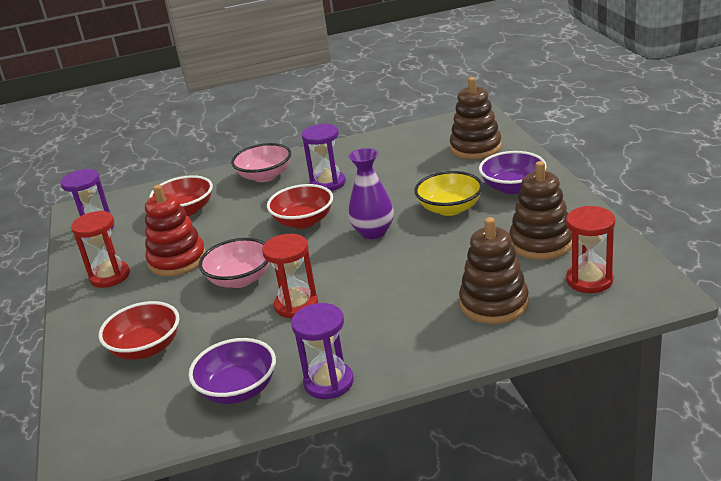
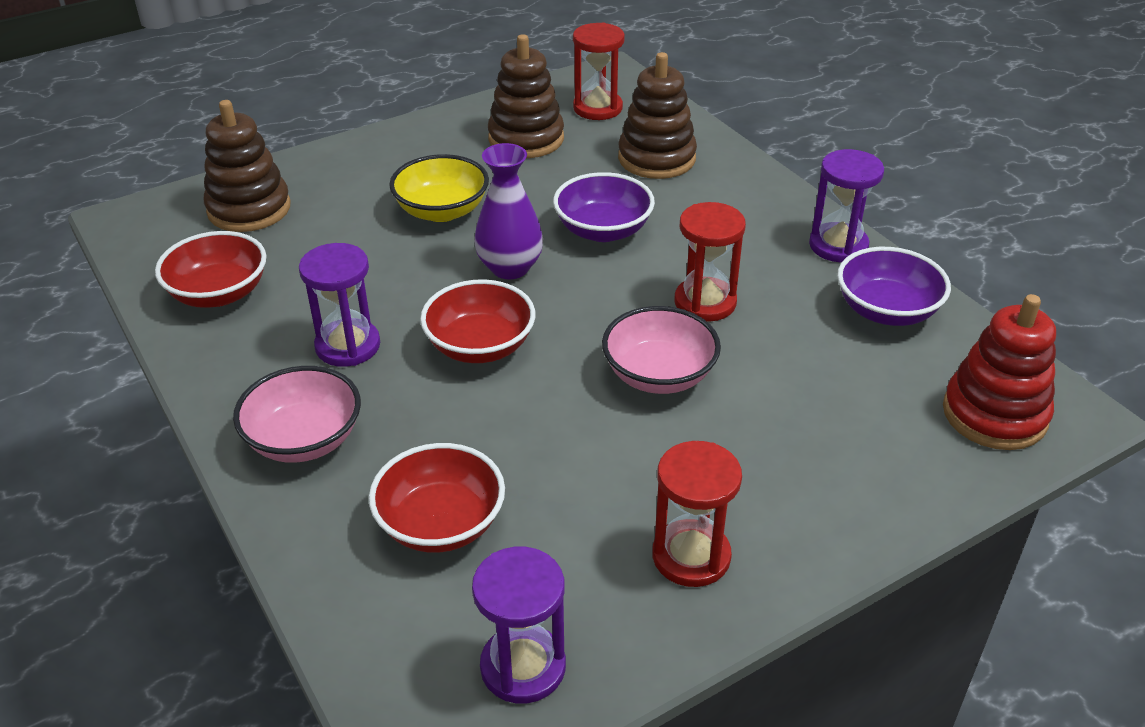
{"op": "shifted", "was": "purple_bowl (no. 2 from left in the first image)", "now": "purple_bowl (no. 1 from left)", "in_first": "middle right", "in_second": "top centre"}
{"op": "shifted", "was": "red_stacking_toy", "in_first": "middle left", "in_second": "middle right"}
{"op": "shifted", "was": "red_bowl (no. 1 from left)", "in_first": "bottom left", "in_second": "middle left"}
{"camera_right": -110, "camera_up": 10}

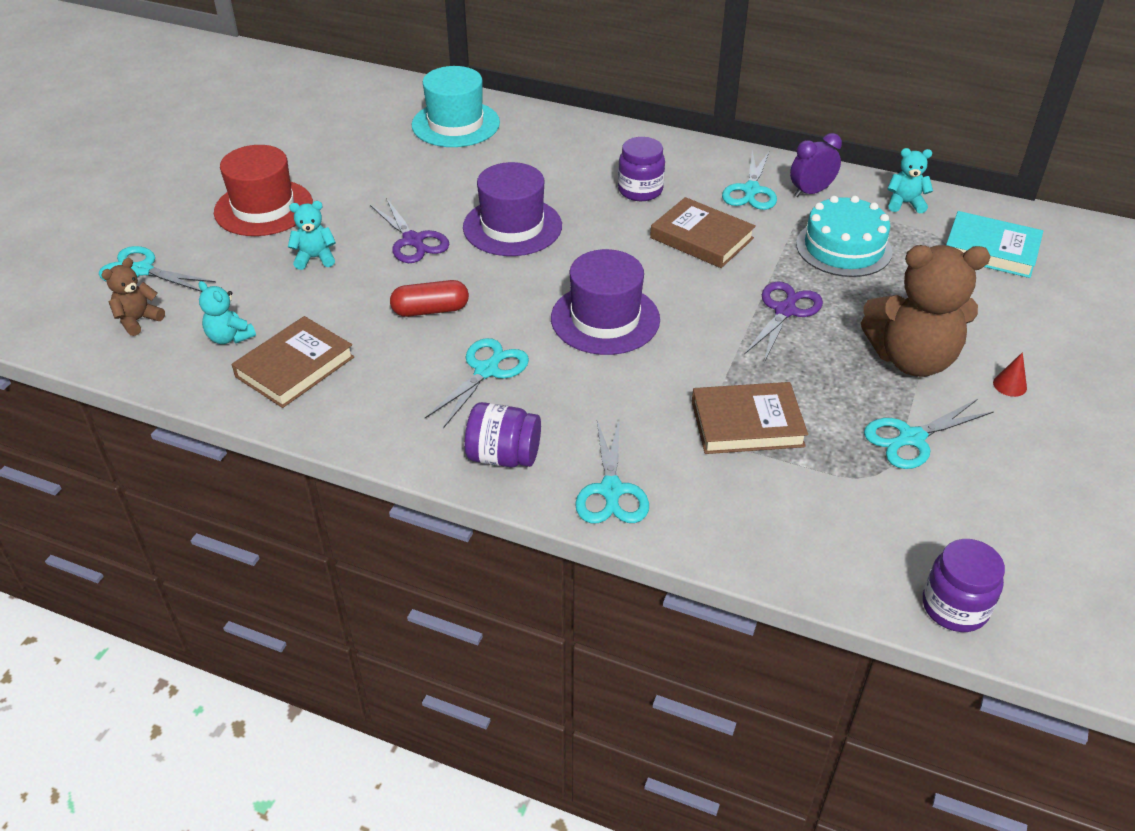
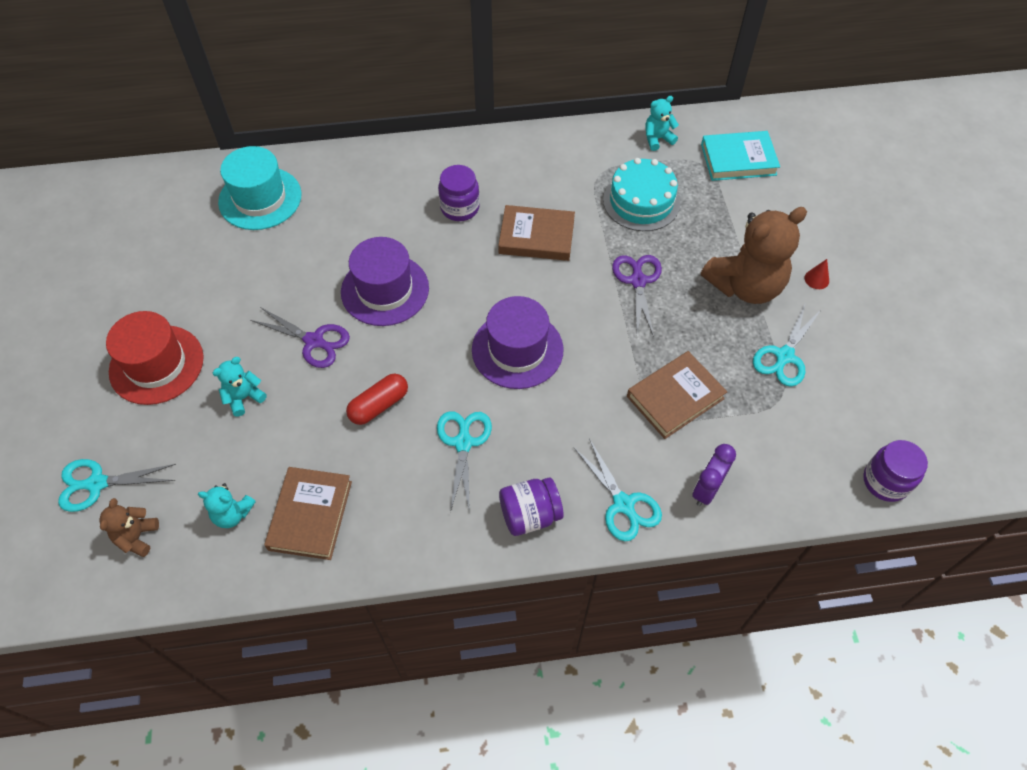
{"op": "shifted", "was": "purple_clock", "in_first": "top right", "in_second": "middle right"}
{"op": "gone", "was": "turquoise_scissors (no. 4 from left)", "in_first": "top centre"}
{"camera_right": -30, "camera_up": 15}

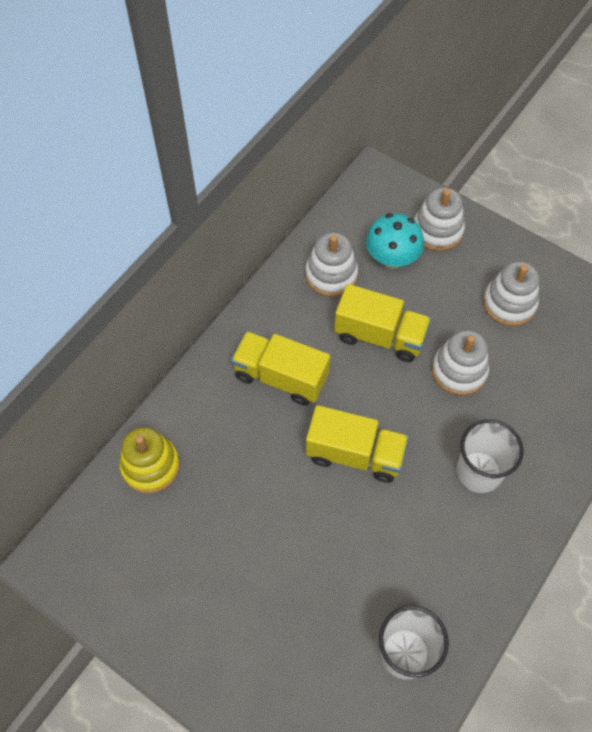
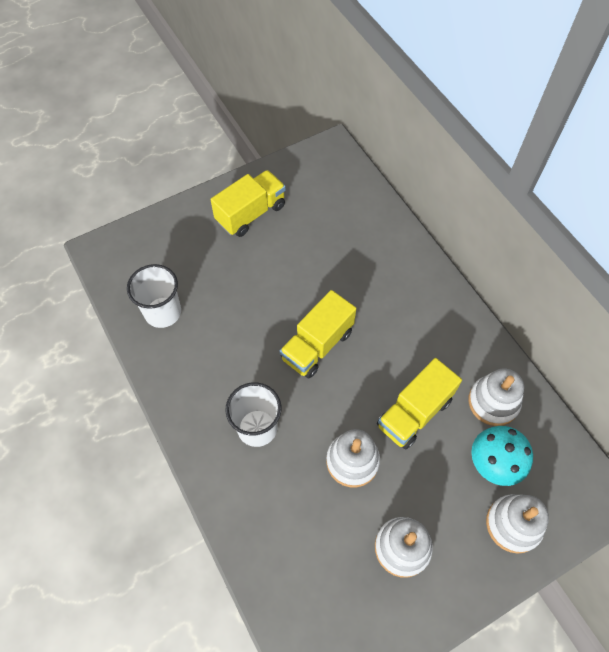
{"op": "shifted", "was": "yellow_truck (no. 1 from left)", "in_first": "centre", "in_second": "top centre"}
{"op": "gone", "was": "yellow_stacking_toy", "in_first": "middle left"}
{"camera_right": 115, "camera_up": 0}

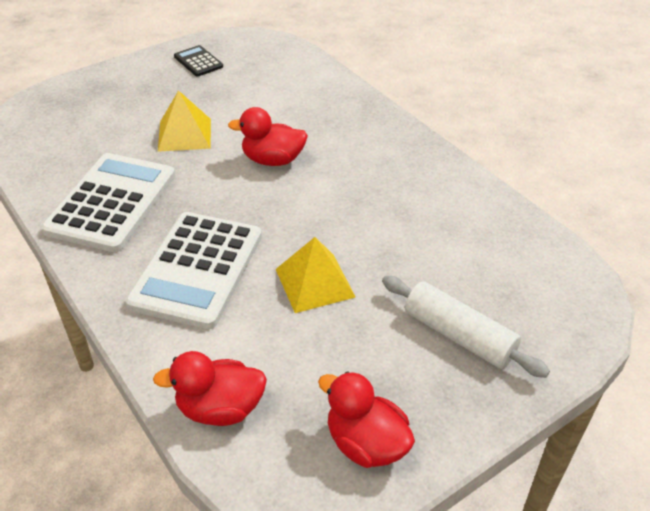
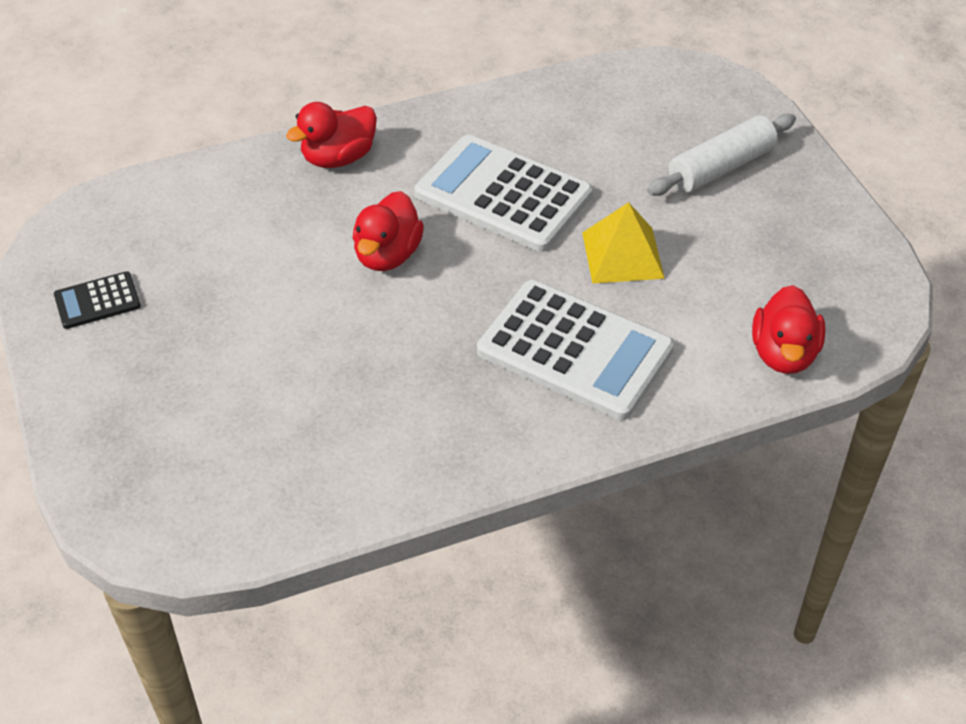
{"op": "gone", "was": "yellow_pyramid (no. 1 from left)", "in_first": "top left"}
{"op": "shifted", "was": "white_calculator (no. 1 from left)", "in_first": "middle left", "in_second": "top centre"}
{"op": "shifted", "was": "red_duck (no. 3 from left in the first image)", "now": "red_duck (no. 1 from left)", "in_first": "bottom centre", "in_second": "top centre"}
{"camera_right": -75, "camera_up": 5}

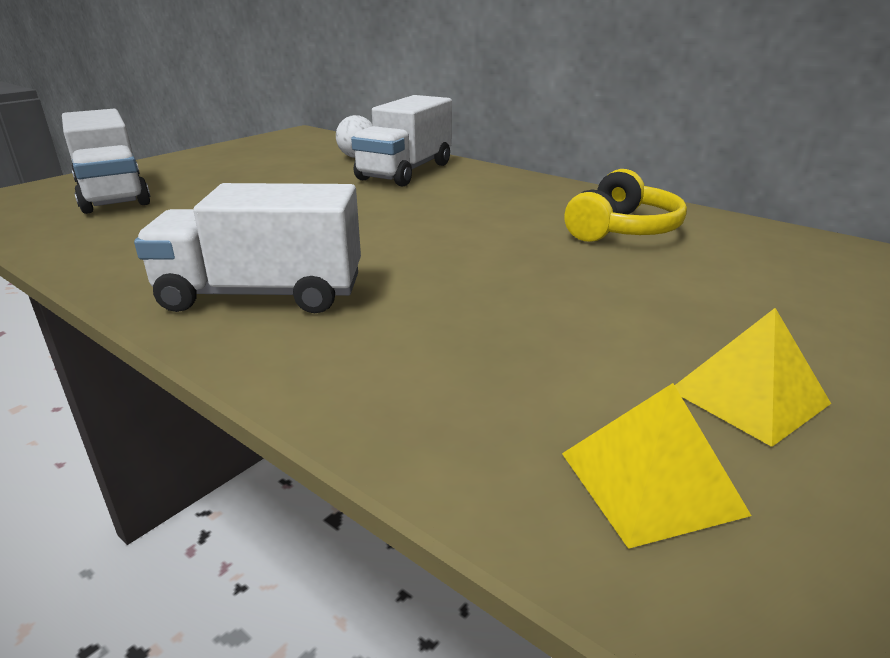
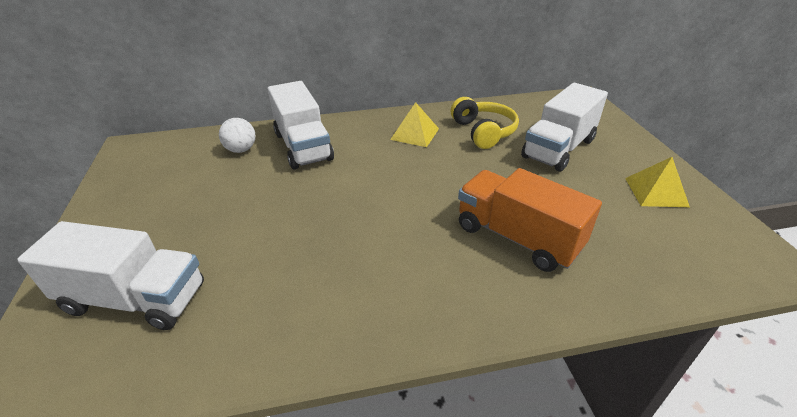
{"op": "shifted", "was": "white_truck (no. 2 from left in the first image)", "now": "white_truck (no. 3 from left)", "in_first": "middle left", "in_second": "top right"}
{"op": "shifted", "was": "yellow_pyramid (no. 1 from left)", "in_first": "bottom right", "in_second": "top centre"}
{"op": "new", "now": "orange_truck", "in_second": "centre"}
{"camera_right": -50, "camera_up": 10}

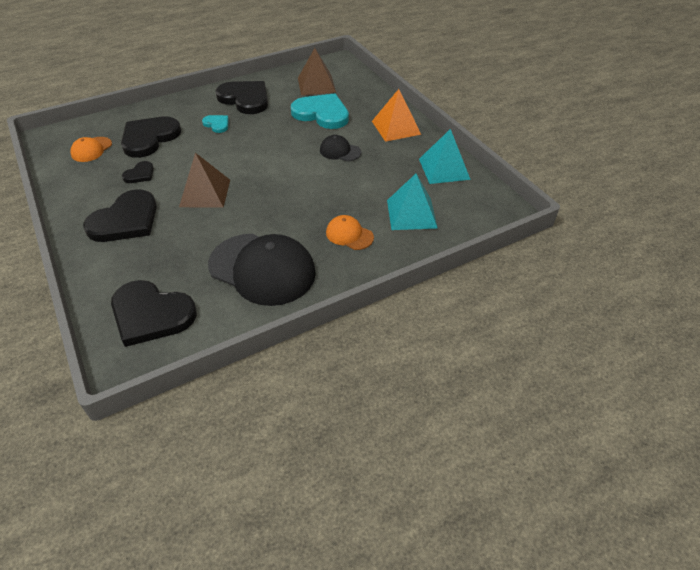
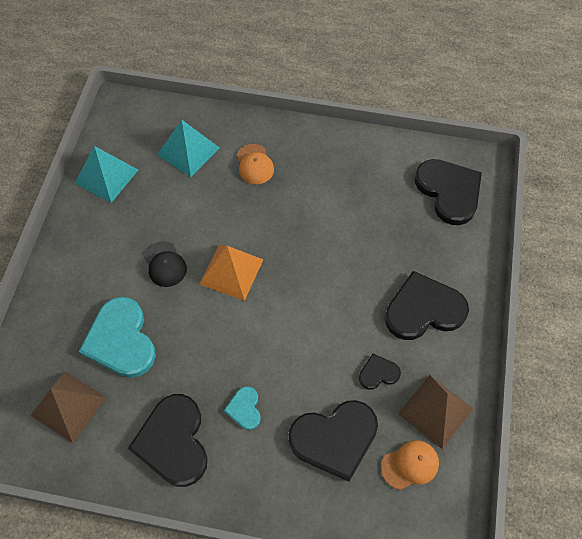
{"op": "shifted", "was": "orange_pyramid", "in_first": "top centre", "in_second": "centre"}
{"op": "shifted", "was": "brown_pyramid (no. 1 from left in the first image)", "now": "brown_pyramid (no. 2 from left)", "in_first": "top left", "in_second": "bottom right"}
{"op": "gone", "was": "black_cap (no. 1 from left)", "in_first": "centre"}
{"camera_right": -140, "camera_up": 15}

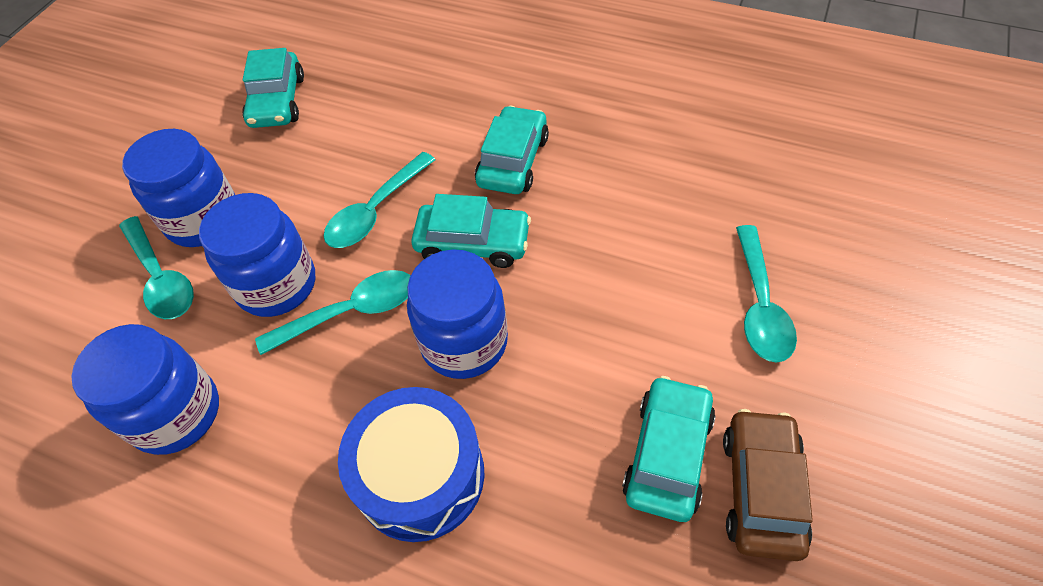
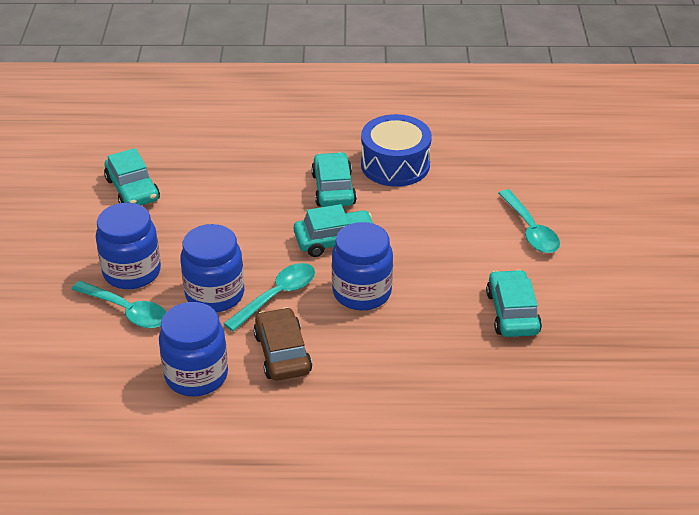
{"op": "gone", "was": "turquoise_spoon (no. 3 from left)", "in_first": "centre"}
{"op": "shifted", "was": "blue_drum", "in_first": "bottom centre", "in_second": "top centre"}
{"op": "shifted", "was": "brown_car", "in_first": "bottom right", "in_second": "bottom centre"}
{"camera_right": -25, "camera_up": -15}

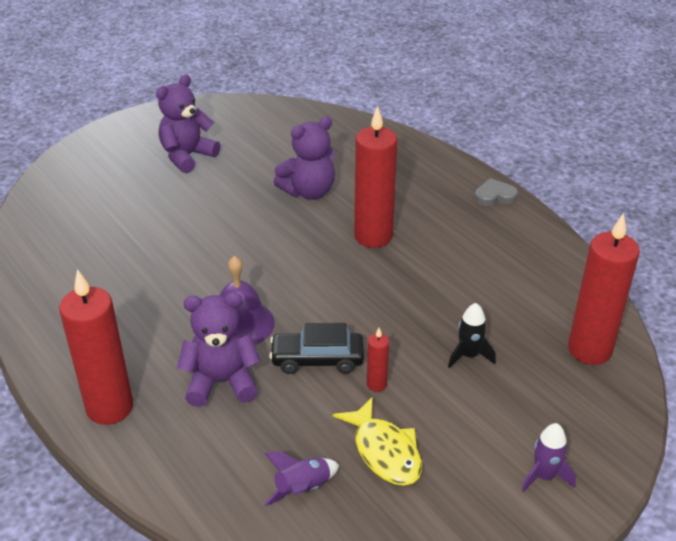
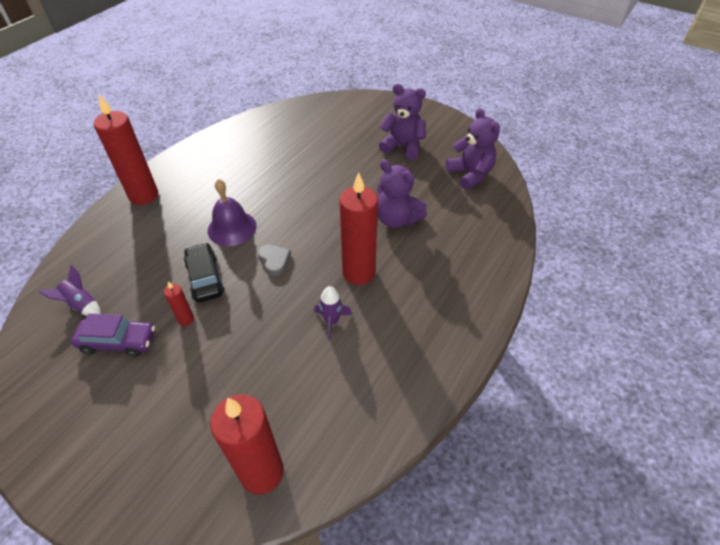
{"op": "shifted", "was": "grey_heart", "in_first": "middle right", "in_second": "centre"}
{"op": "shifted", "was": "purple_teddy_bear (no. 2 from left in the first image)", "now": "purple_teddy_bear (no. 3 from left)", "in_first": "middle left", "in_second": "top centre"}
{"op": "gone", "was": "black_rocket", "in_first": "middle right"}
{"op": "swapped", "was": "yellow_fish", "now": "purple_car", "in_first": "bottom centre", "in_second": "middle left"}
{"op": "shifted", "was": "purple_rocket (no. 2 from left)", "in_first": "bottom right", "in_second": "centre"}
{"camera_right": 70, "camera_up": 10}

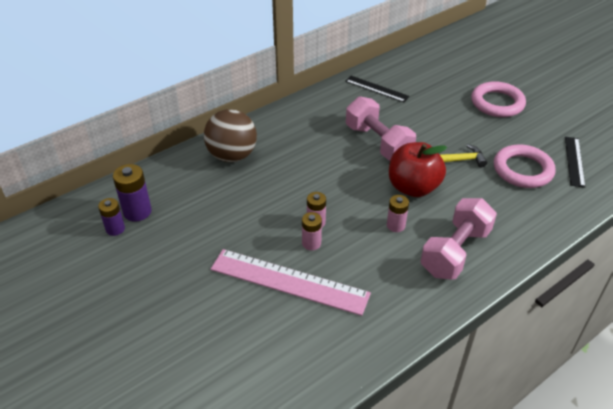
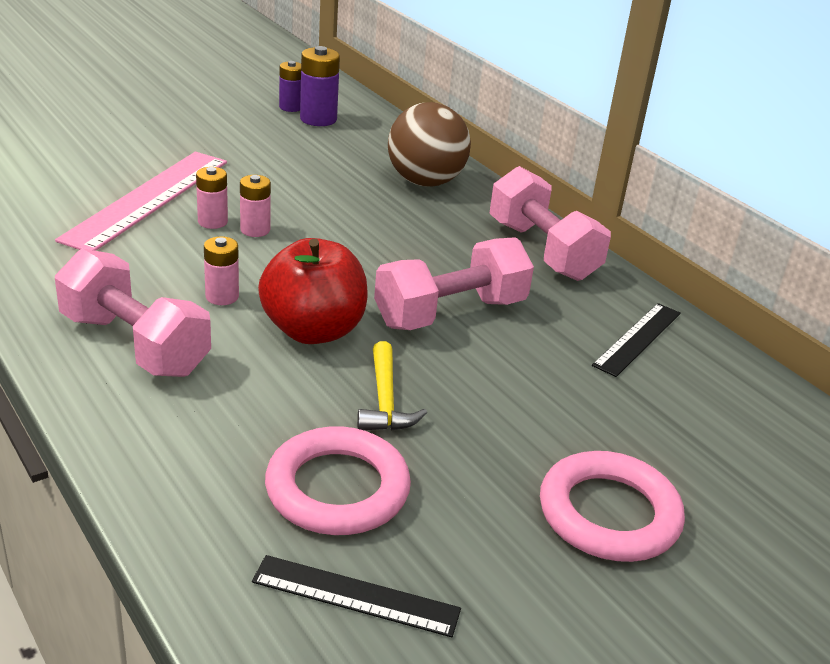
{"op": "new", "now": "pink_dumbbell (no. 3 from left)", "in_second": "centre"}
{"camera_right": 90, "camera_up": -10}

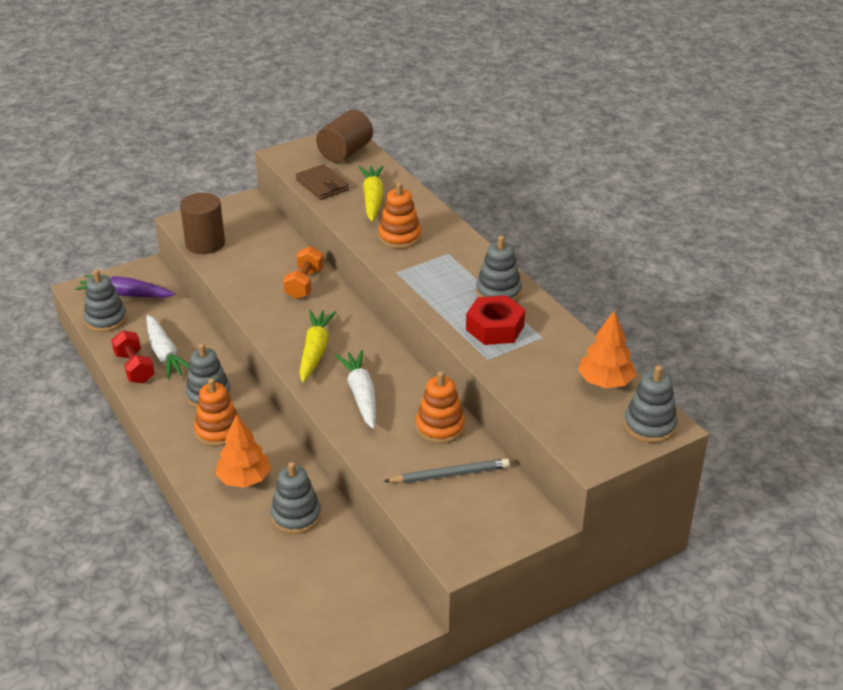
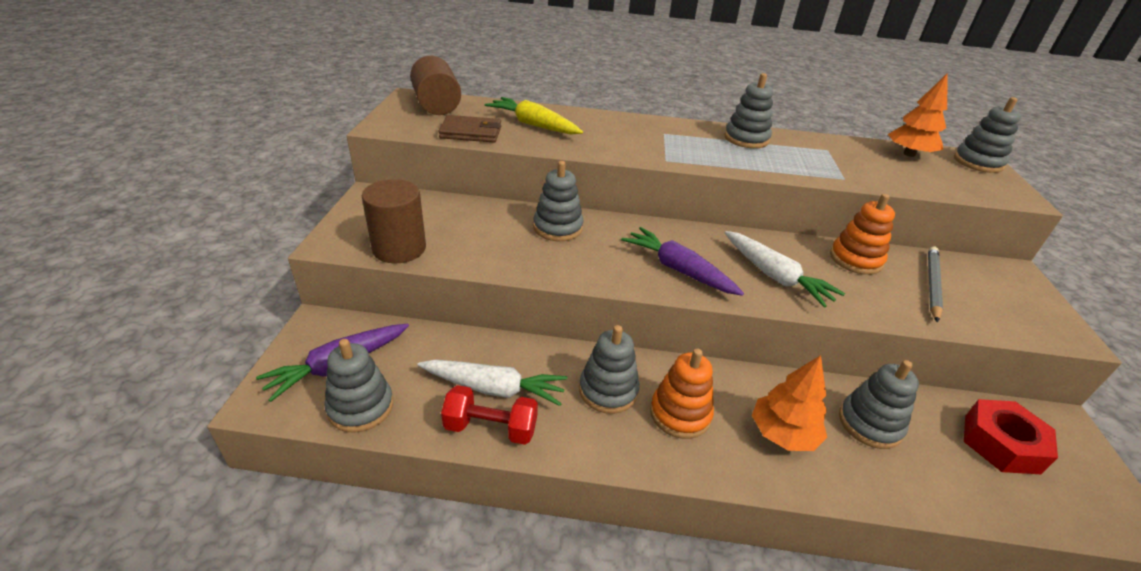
{"op": "gone", "was": "orange_stacking_toy (no. 2 from left)", "in_first": "top centre"}
{"op": "swapped", "was": "orange_dumbbell", "now": "grey_stacking_toy (no. 2 from left)", "in_first": "centre", "in_second": "centre"}
{"op": "shifted", "was": "red_nut", "in_first": "centre", "in_second": "bottom right"}
{"op": "repainted", "was": "yellow_carrot (no. 1 from left)", "now": "purple_carrot (no. 2 from left)", "in_first": "centre", "in_second": "centre"}
{"op": "rotated", "was": "white_carrot (no. 2 from left)", "in_first": "centre", "in_second": "middle right", "clockwise": -150}
{"camera_right": -55, "camera_up": 0}

